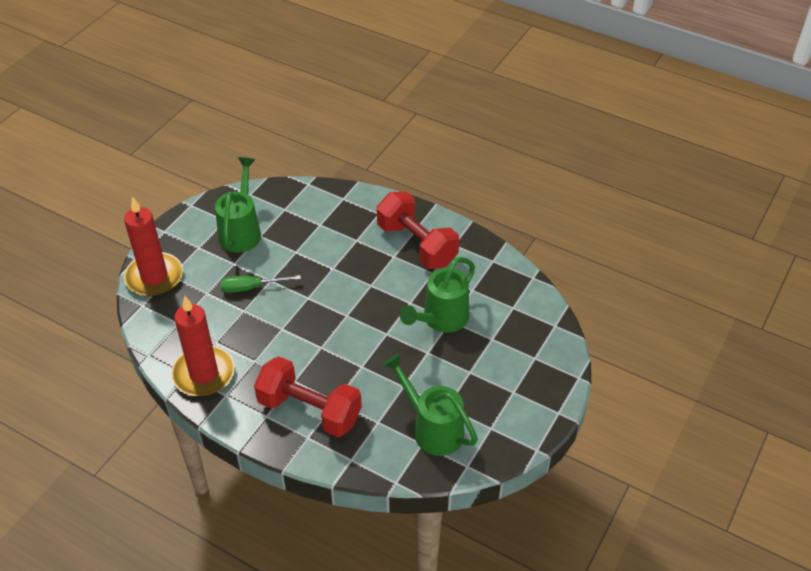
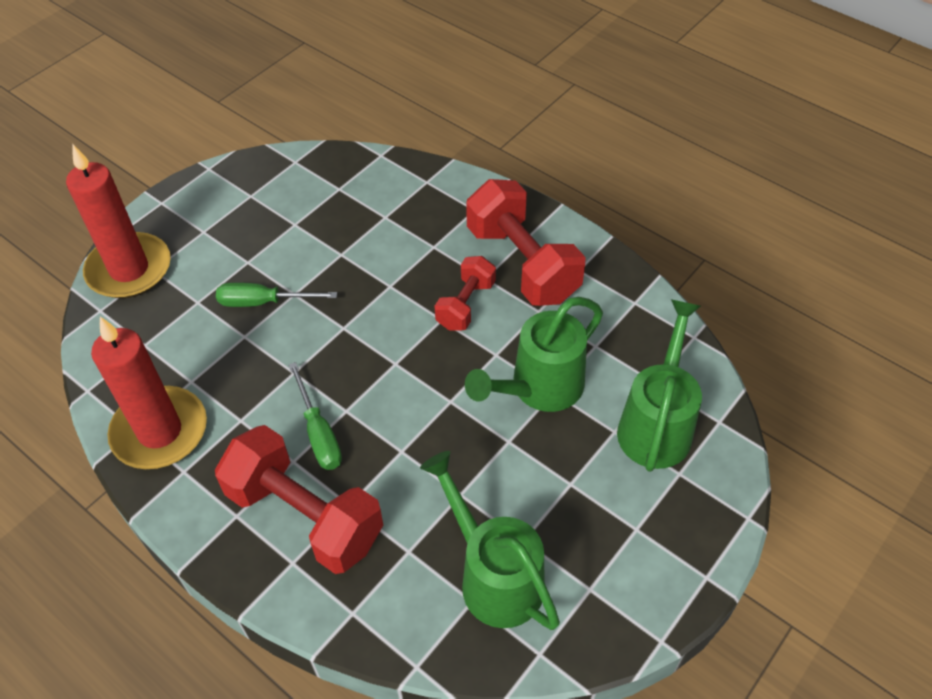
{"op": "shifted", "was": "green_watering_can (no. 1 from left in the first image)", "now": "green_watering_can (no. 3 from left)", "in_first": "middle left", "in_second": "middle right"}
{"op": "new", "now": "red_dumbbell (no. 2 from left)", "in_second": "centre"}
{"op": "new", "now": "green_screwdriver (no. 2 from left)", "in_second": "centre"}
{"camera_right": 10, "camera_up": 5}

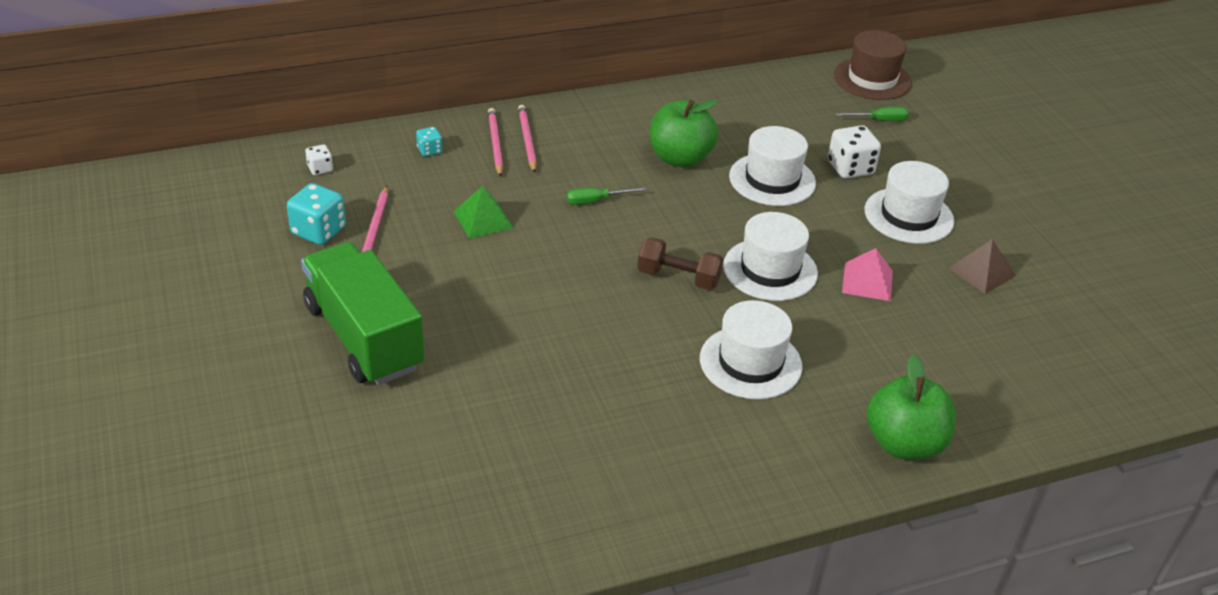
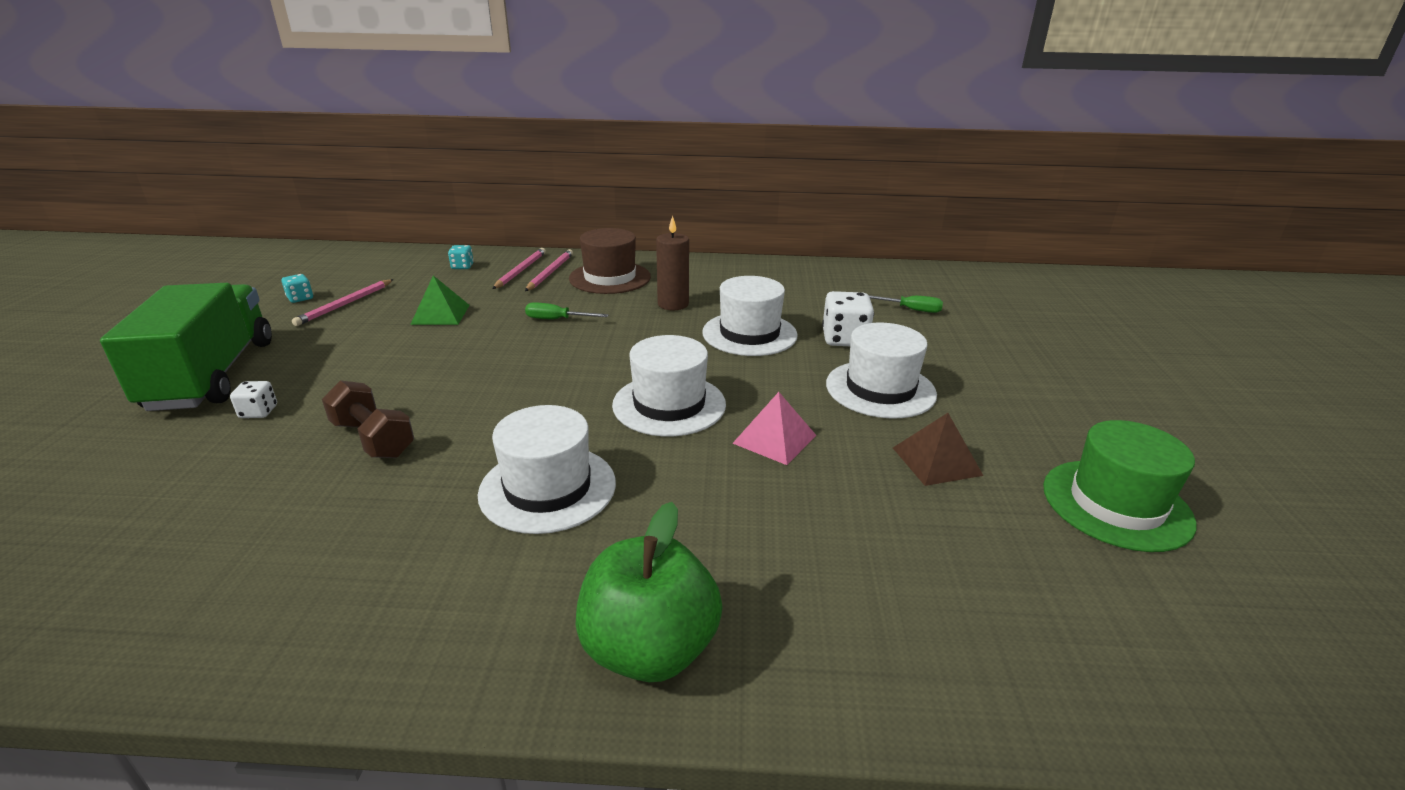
{"op": "shifted", "was": "brown_hat", "in_first": "top right", "in_second": "top centre"}
{"op": "swapped", "was": "green_apple (no. 1 from left)", "now": "brown_candle", "in_first": "top centre", "in_second": "top centre"}
{"op": "shifted", "was": "white_dice (no. 1 from left)", "in_first": "top left", "in_second": "middle left"}
{"op": "scaled", "was": "turquoise_dice (no. 1 from left)", "in_first": "middle left", "in_second": "middle left", "ratio": 0.55}
{"op": "shifted", "was": "brown_dumbbell", "in_first": "centre", "in_second": "middle left"}
{"op": "new", "now": "green_hat", "in_second": "middle right"}
{"camera_right": 25, "camera_up": -10}

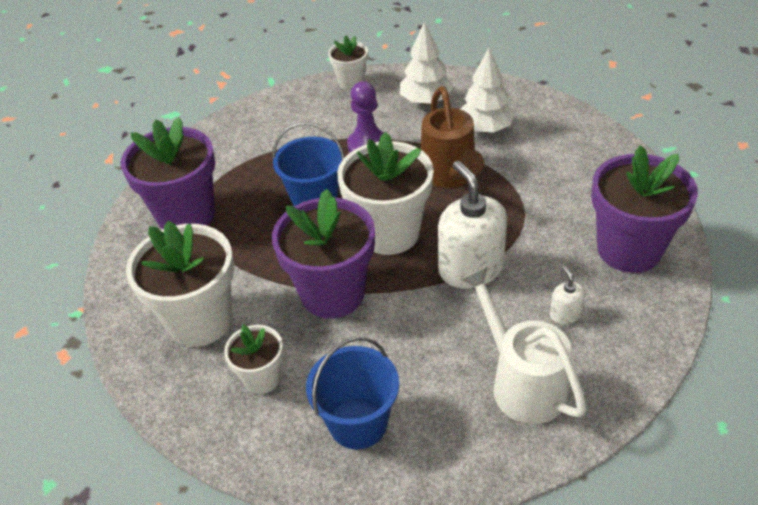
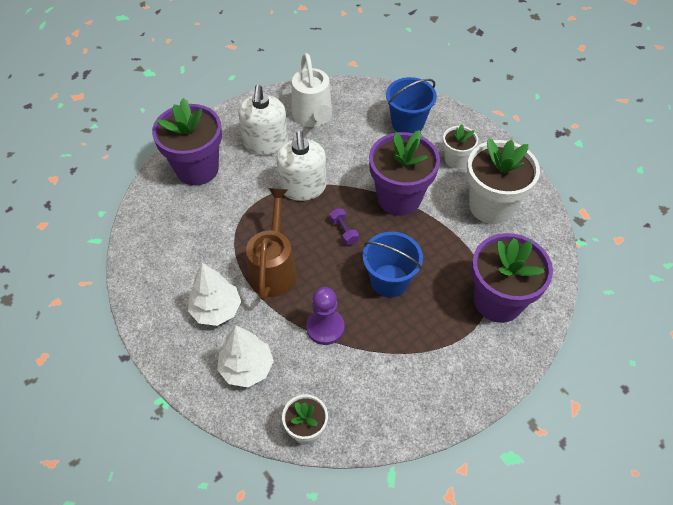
{"op": "swapped", "was": "white_flower_pot (no. 4 from left)", "now": "purple_dumbbell", "in_first": "centre", "in_second": "centre"}
{"op": "scaled", "was": "white_soap_dispenser (no. 2 from left in the first image)", "in_first": "middle right", "in_second": "top centre", "ratio": 2.21}
{"camera_right": -165, "camera_up": 10}

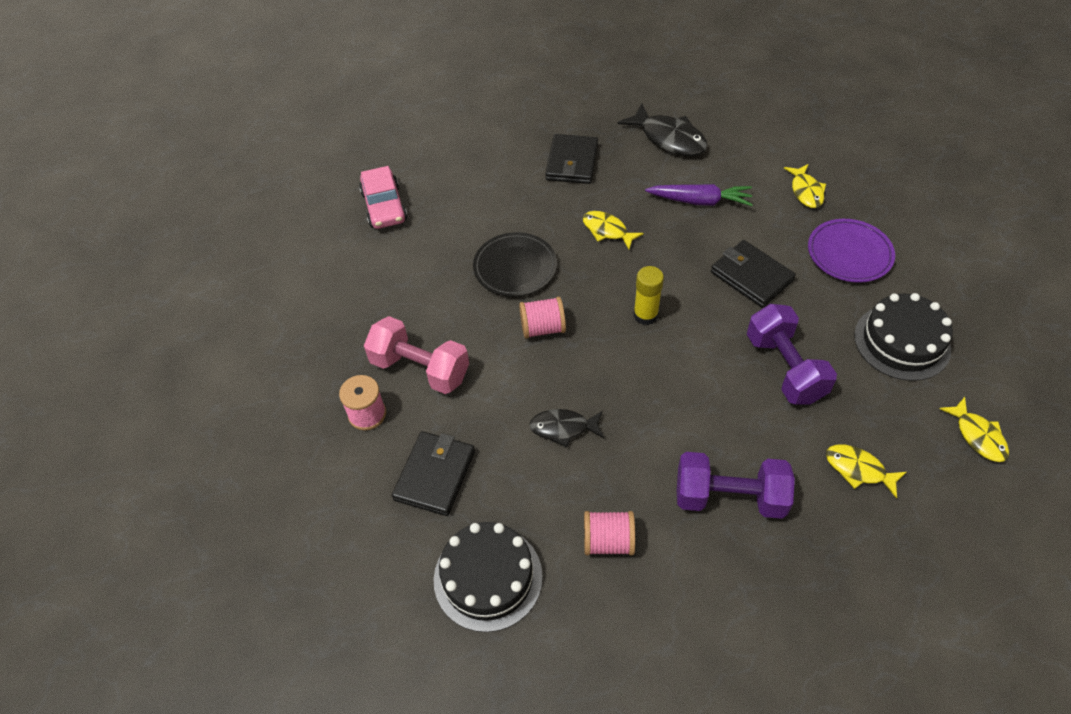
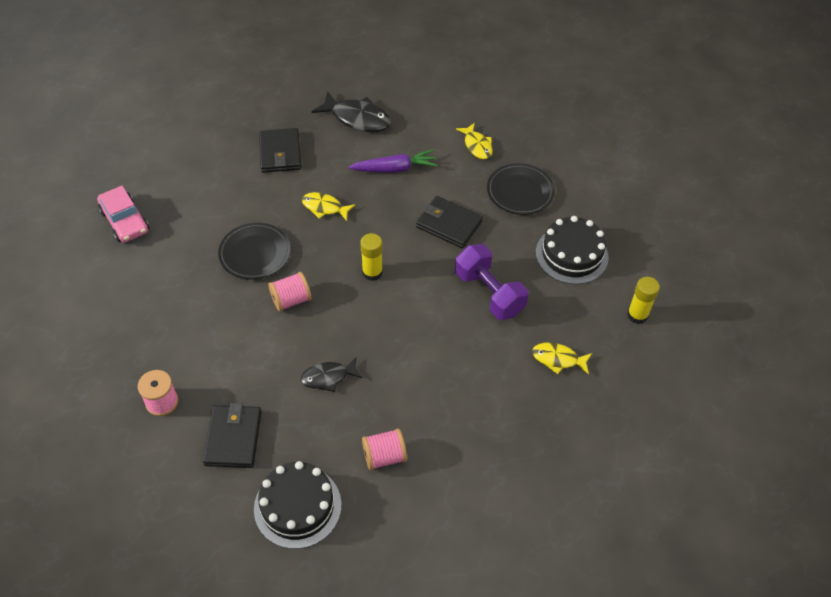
{"op": "repainted", "was": "purple_plate", "now": "black_plate (no. 2 from left)", "in_first": "middle right", "in_second": "top centre"}
{"op": "gone", "was": "pink_dumbbell", "in_first": "centre"}
{"op": "swapped", "was": "yellow_fish (no. 4 from left)", "now": "yellow_glue_stick (no. 2 from left)", "in_first": "middle right", "in_second": "middle right"}
{"op": "gone", "was": "purple_dumbbell (no. 1 from left)", "in_first": "bottom right"}
{"camera_right": -20, "camera_up": 0}

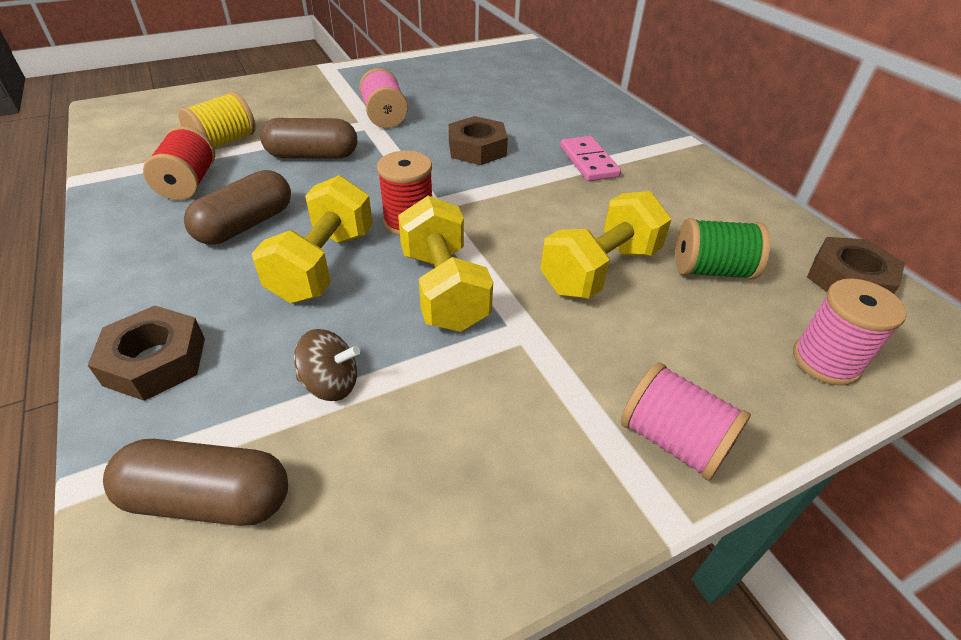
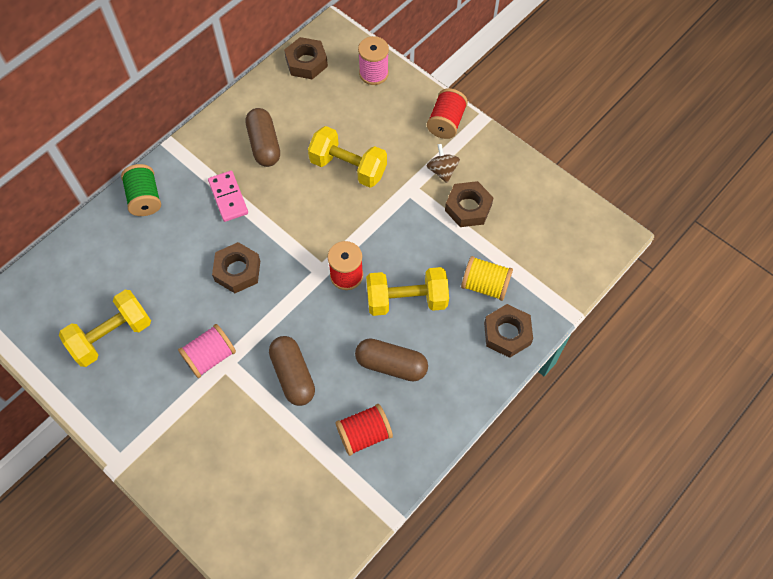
{"op": "shifted", "was": "yellow_spool", "in_first": "top left", "in_second": "centre"}
{"op": "rotated", "was": "pink_domino", "in_first": "top centre", "in_second": "middle left", "clockwise": -75}
{"op": "shifted", "was": "yellow_dumbbell (no. 2 from left in the first image)", "now": "yellow_dumbbell (no. 1 from left)", "in_first": "centre", "in_second": "middle left"}
{"op": "shifted", "was": "green_spool", "in_first": "middle right", "in_second": "top left"}
{"op": "shifted", "was": "brown_spinning_top", "in_first": "centre", "in_second": "top centre"}
{"op": "repainted", "was": "pink_spool (no. 2 from left)", "now": "red_spool (no. 3 from left)", "in_first": "middle right", "in_second": "top centre"}
{"op": "shifted", "was": "brown_capsule (no. 1 from left)", "in_first": "bottom left", "in_second": "top centre"}
{"op": "new", "now": "brown_nut (no. 3 from left)", "in_second": "centre"}
{"camera_right": -110, "camera_up": 20}

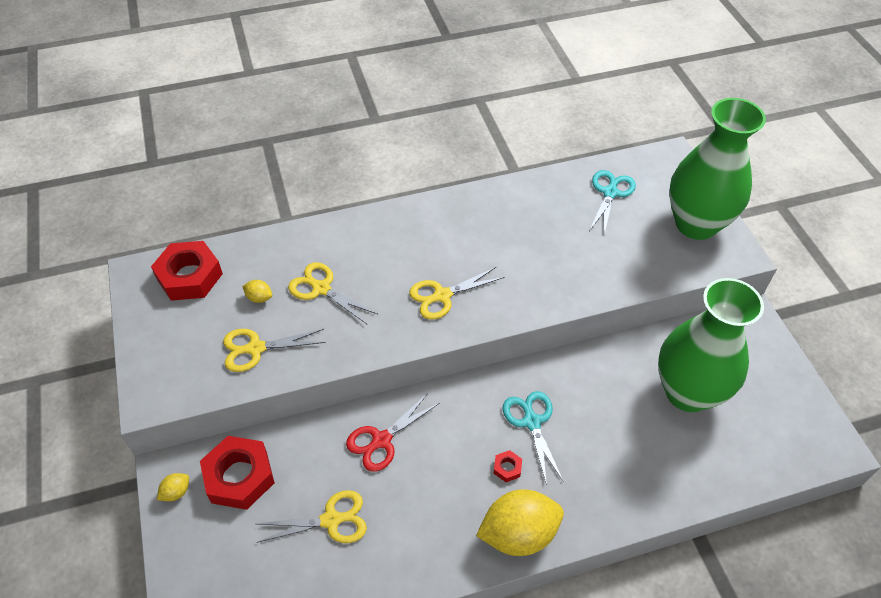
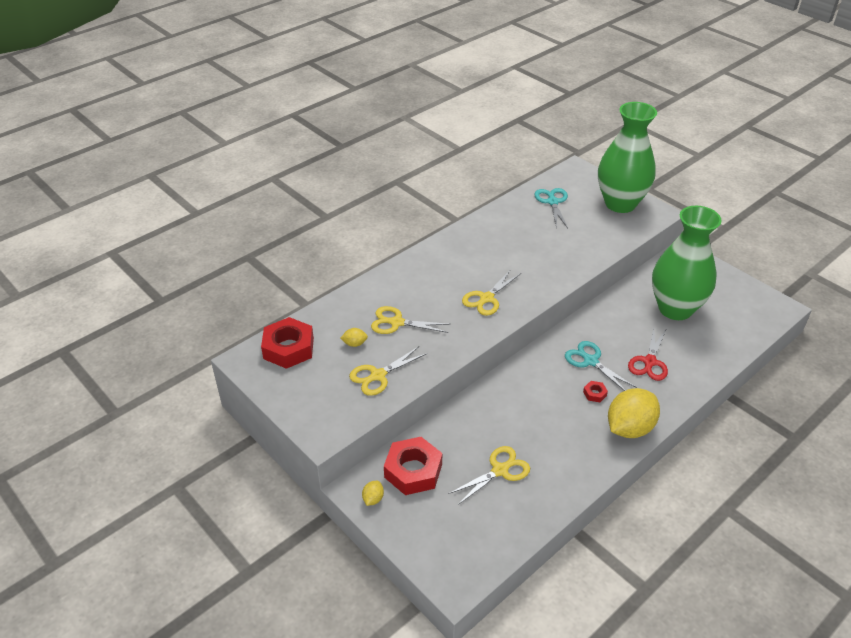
{"op": "shifted", "was": "red_scissors", "in_first": "bottom centre", "in_second": "middle right"}
{"camera_right": -25, "camera_up": -10}

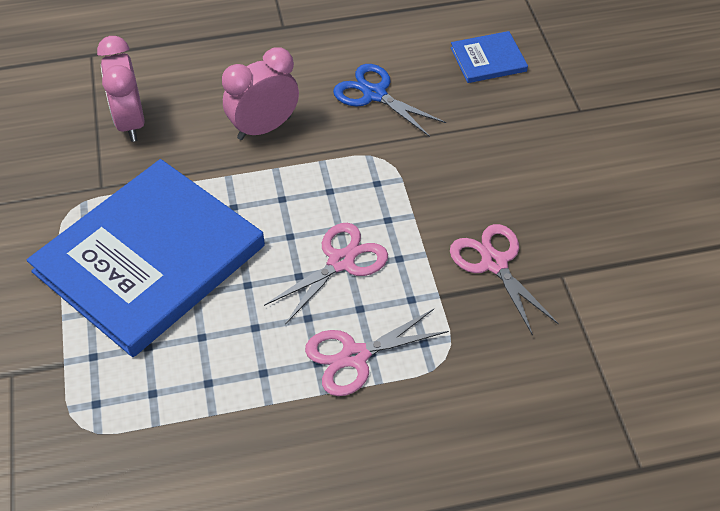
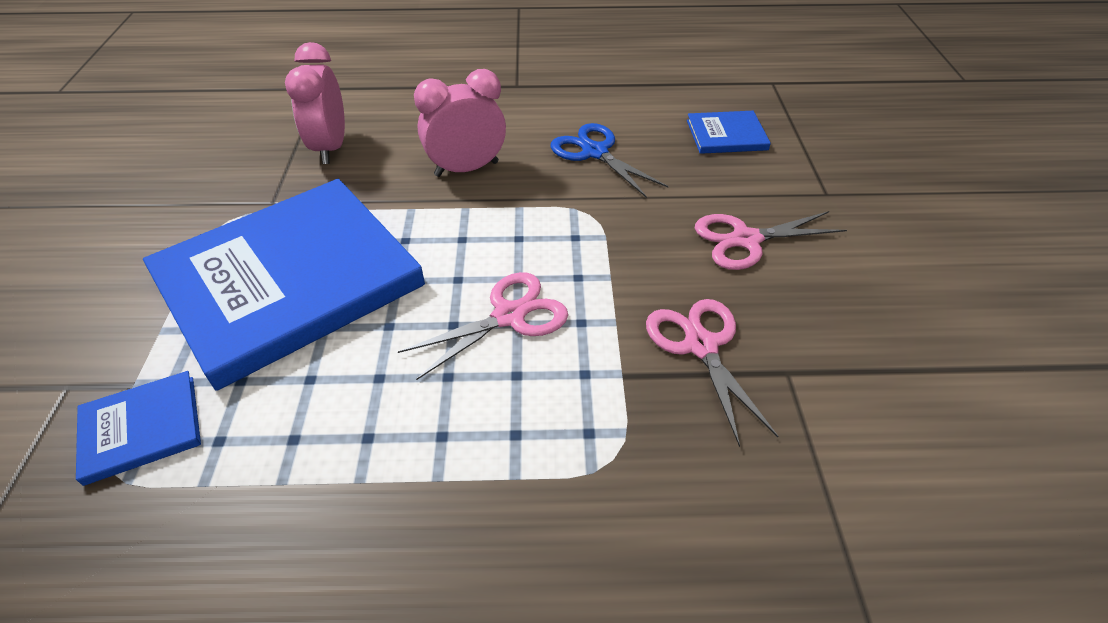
{"op": "shifted", "was": "pink_scissors (no. 2 from left in the first image)", "now": "pink_scissors (no. 3 from left)", "in_first": "bottom centre", "in_second": "middle right"}
{"op": "new", "now": "blue_book (no. 1 from left)", "in_second": "bottom left"}
{"camera_right": 10, "camera_up": -5}

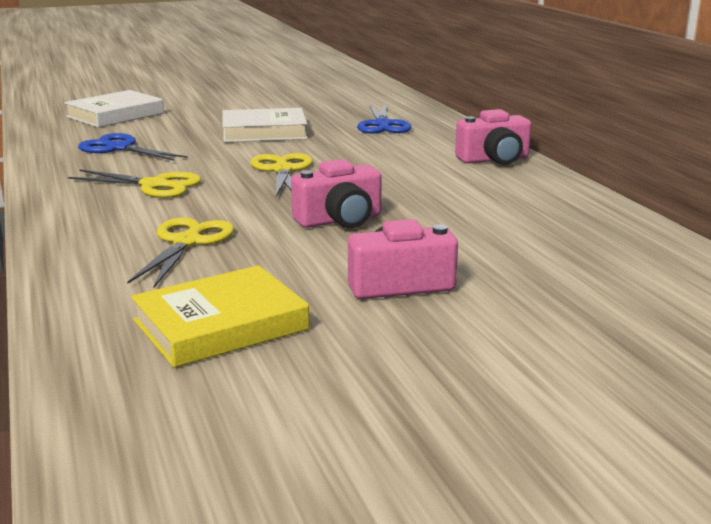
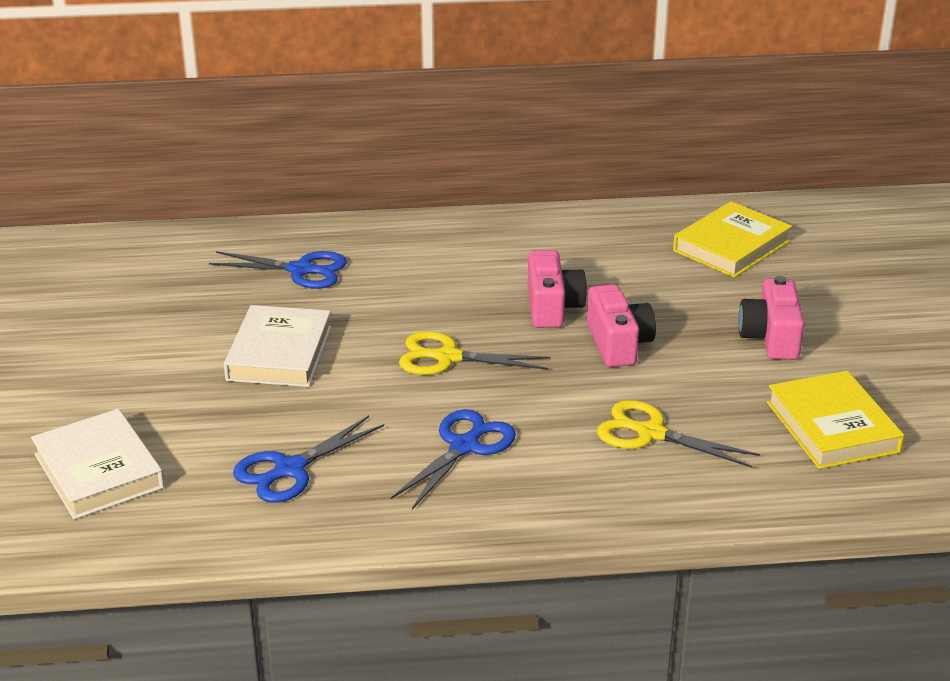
{"op": "shifted", "was": "pink_camera (no. 3 from left in the first image)", "now": "pink_camera (no. 1 from left)", "in_first": "top right", "in_second": "centre"}
{"op": "repainted", "was": "yellow_scissors (no. 1 from left)", "now": "blue_scissors (no. 3 from left)", "in_first": "middle left", "in_second": "bottom centre"}
{"op": "new", "now": "yellow_book (no. 1 from left)", "in_second": "middle right"}
{"camera_right": -75, "camera_up": 10}

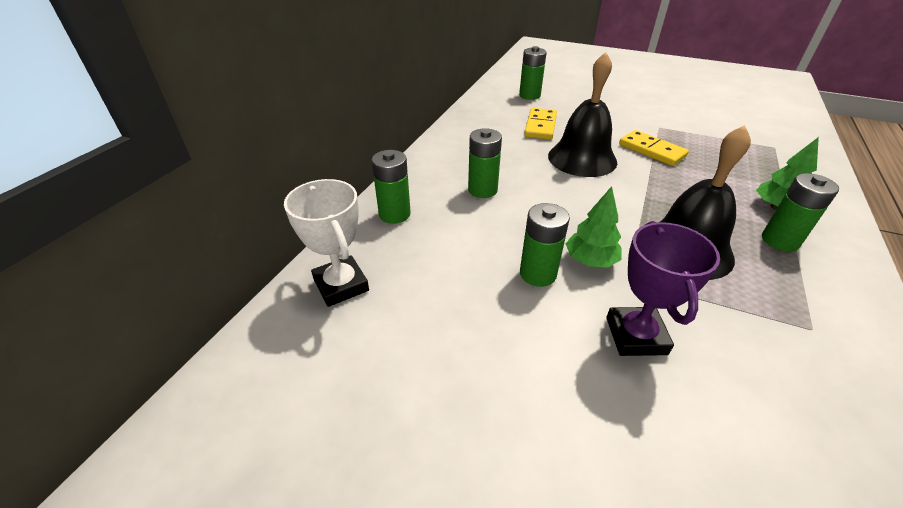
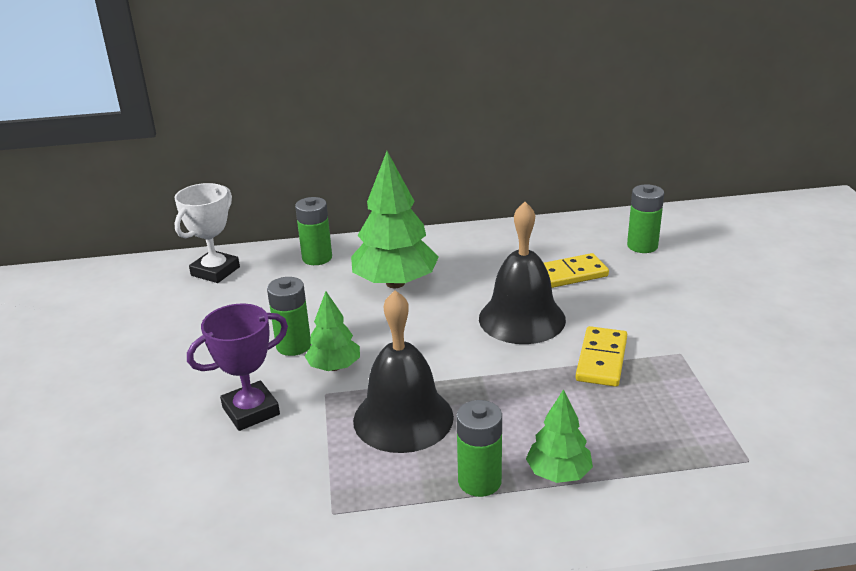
{"op": "swapped", "was": "green_battery (no. 2 from left)", "now": "green_tree (no. 2 from left)", "in_first": "top centre", "in_second": "centre"}
{"camera_right": 60, "camera_up": -10}

